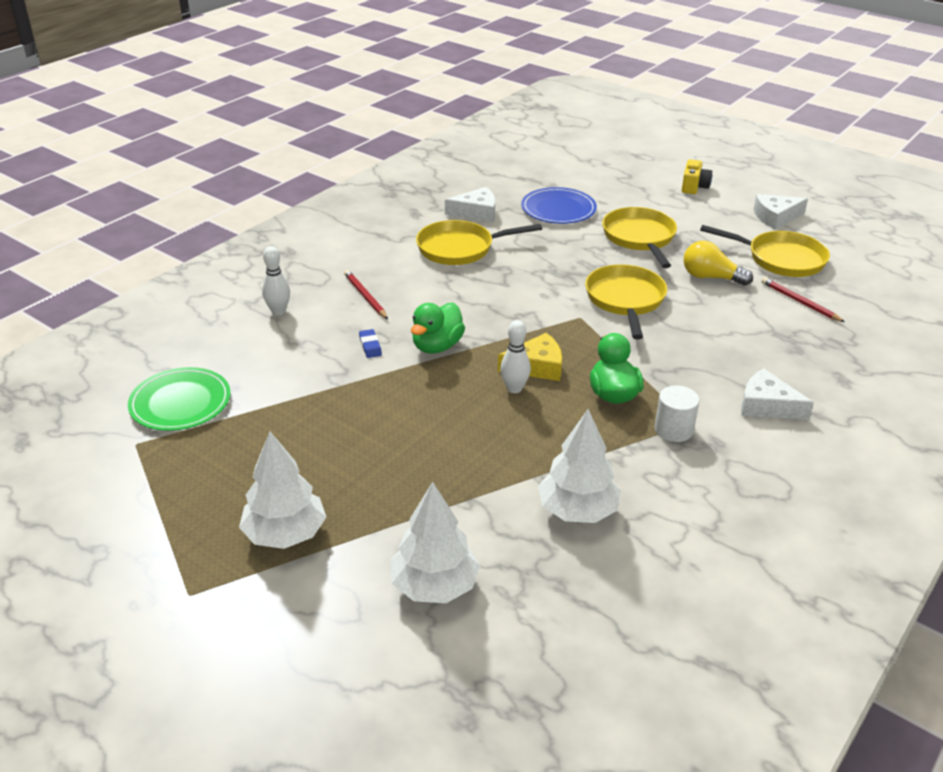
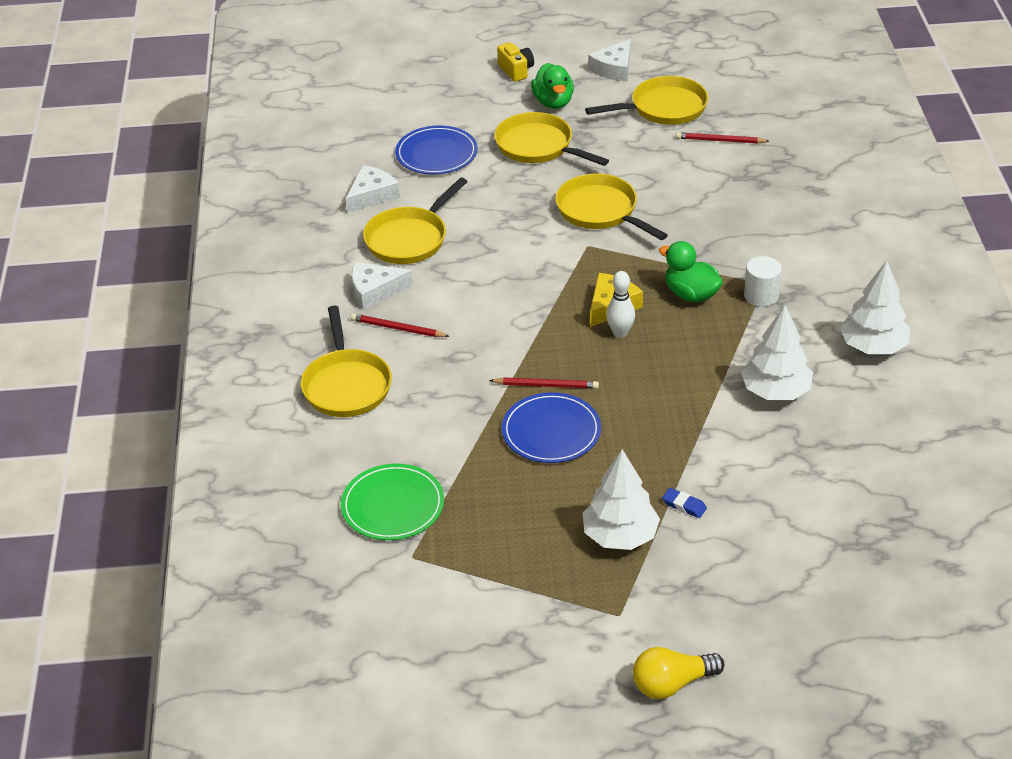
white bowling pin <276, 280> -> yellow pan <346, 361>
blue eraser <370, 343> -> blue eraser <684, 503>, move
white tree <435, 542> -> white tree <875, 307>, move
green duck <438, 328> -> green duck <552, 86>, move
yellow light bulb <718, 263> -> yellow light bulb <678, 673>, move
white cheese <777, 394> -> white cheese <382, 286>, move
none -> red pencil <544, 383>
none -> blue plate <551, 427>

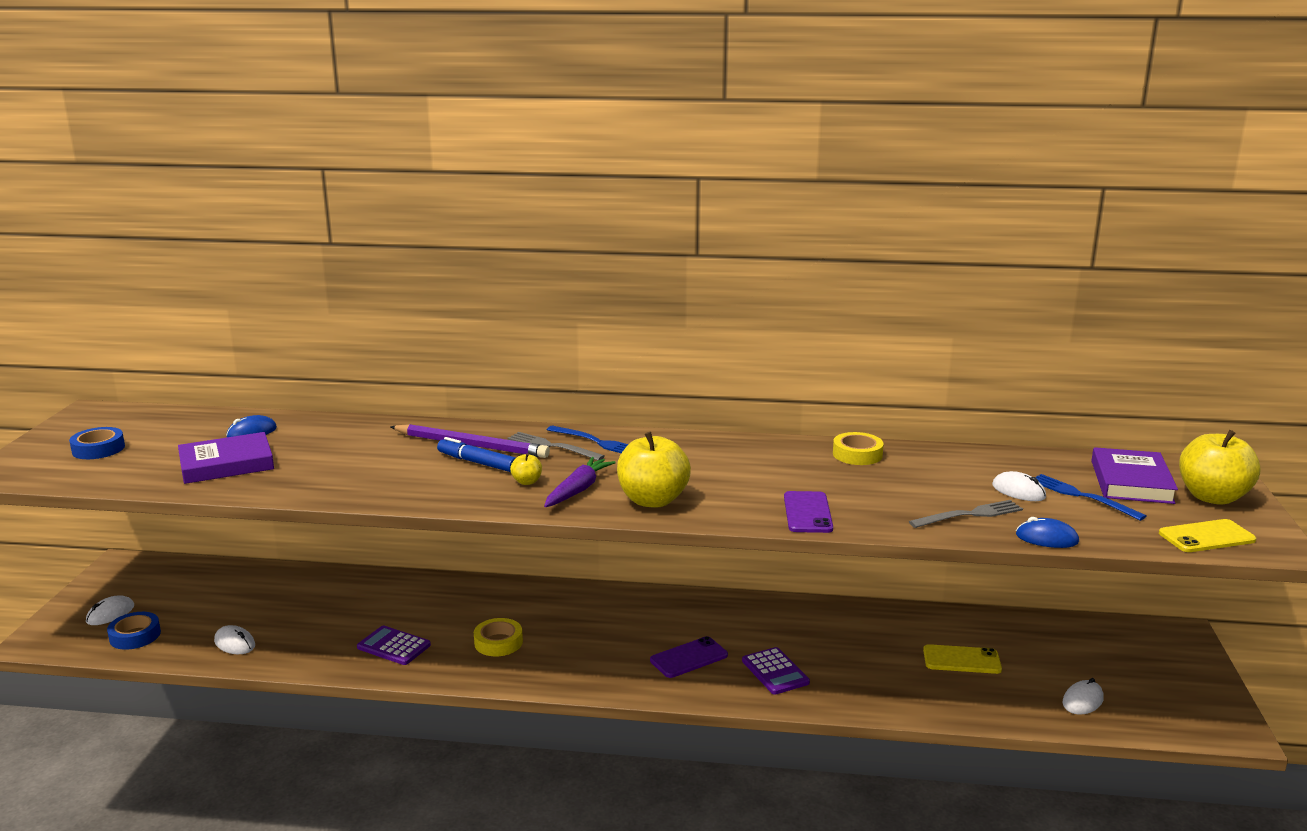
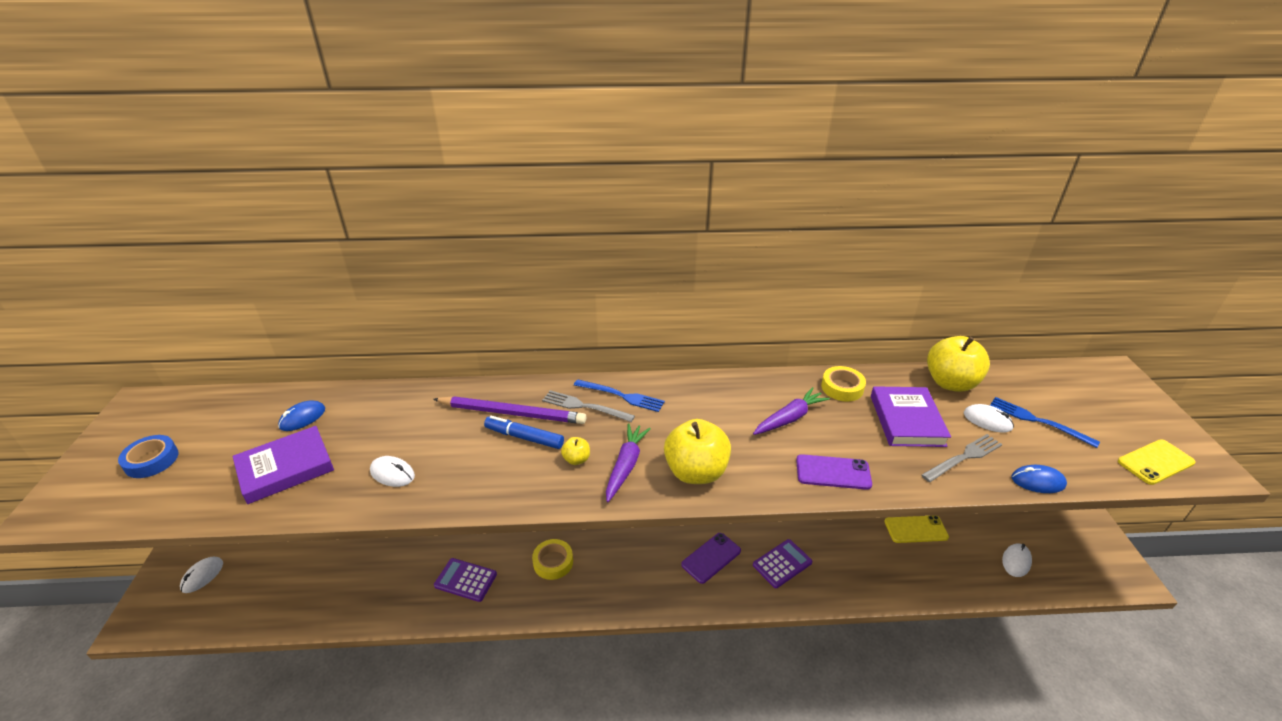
blue tape <134, 631> -> none
white mouse <234, 639> -> white mouse <392, 471>, move
purple calculator <776, 671> -> purple calculator <782, 563>, 90 degrees counterclockwise
purple phone <808, 512> -> purple phone <834, 472>, 75 degrees counterclockwise
purple book <1134, 475> -> purple book <911, 416>, move
yellow apple <1219, 467> -> yellow apple <958, 364>, move
none -> purple carrot <791, 411>

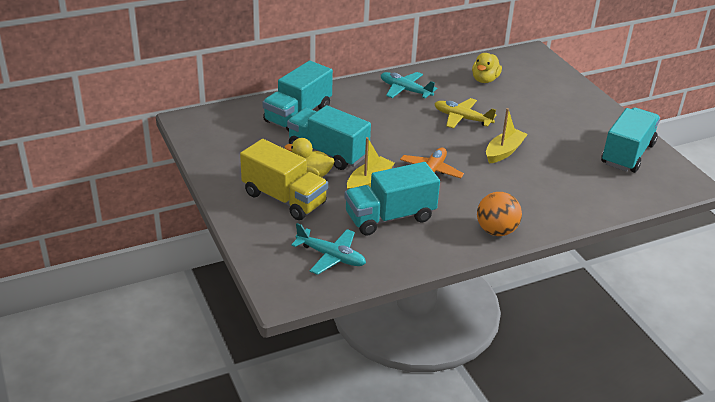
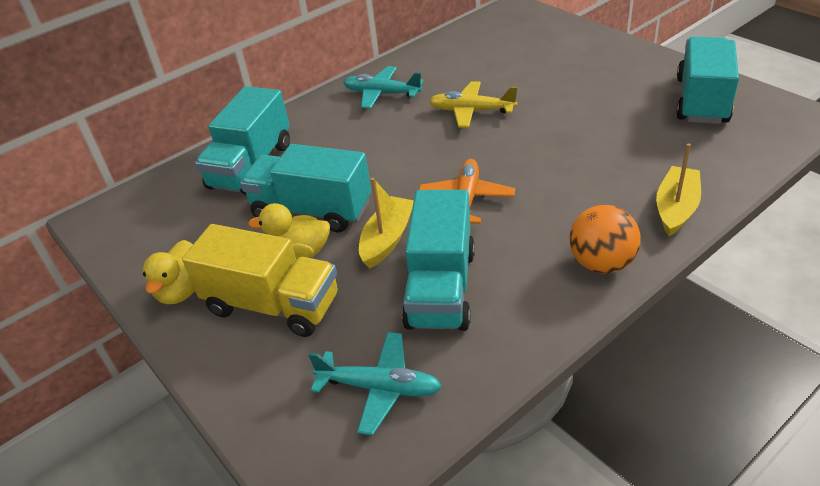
turquoise truck <392, 198> -> turquoise truck <438, 260>, 45 degrees counterclockwise
yellow duck <487, 68> -> yellow duck <169, 272>, move
yellow boat <507, 136> -> yellow boat <678, 189>, move

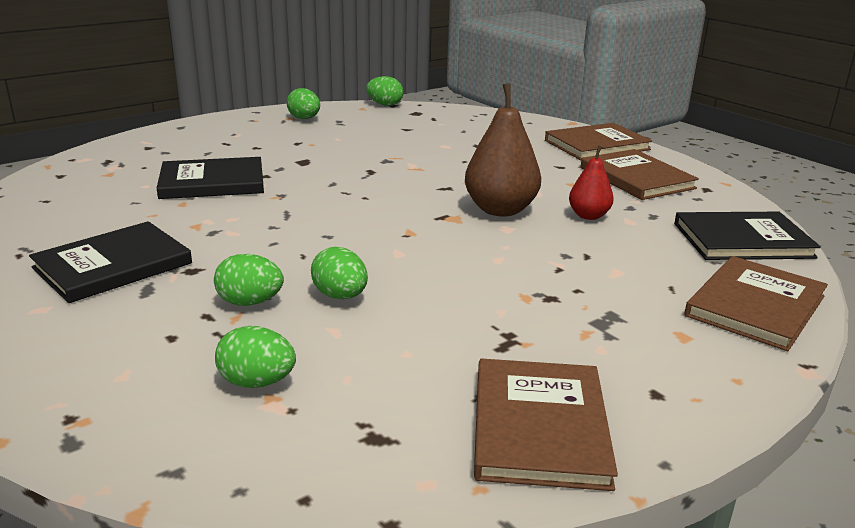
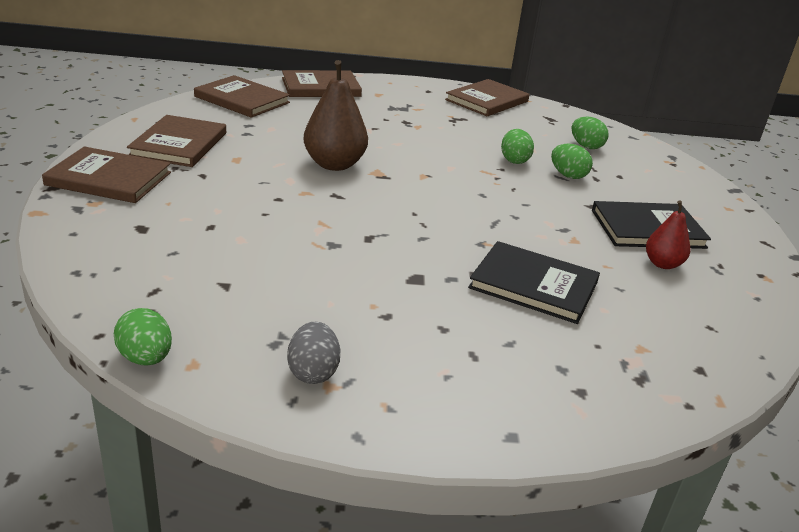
green egg <303, 103> -> grey egg <313, 353>
red pear <591, 182> -> red pear <668, 235>, move
black book <747, 236> -> brown book <242, 96>

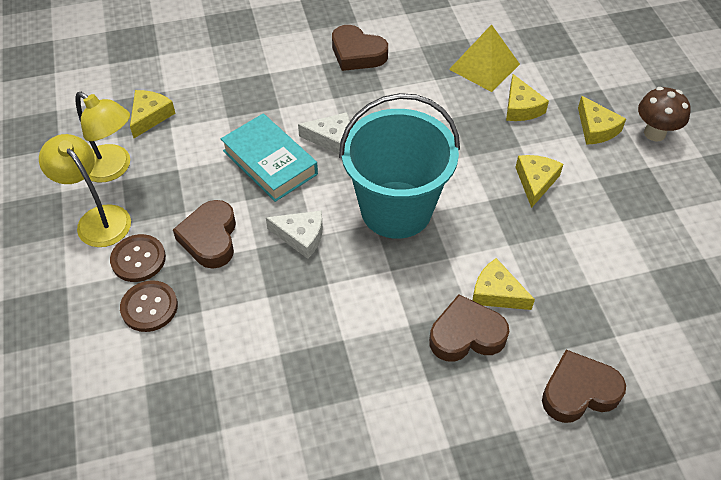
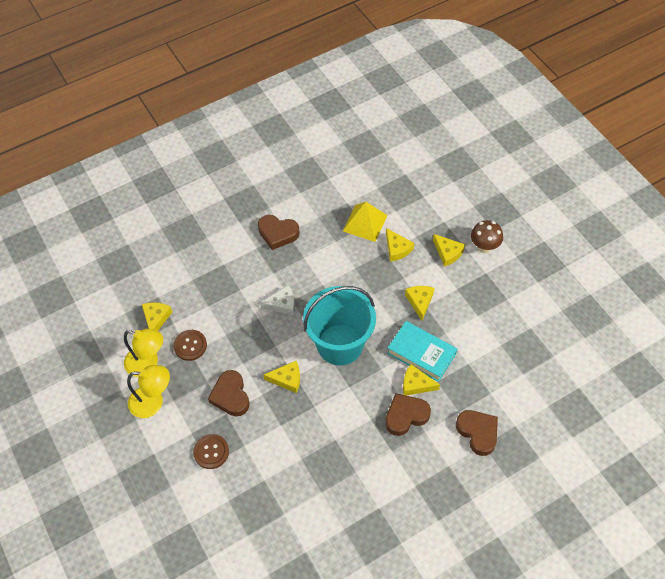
yellow lamp <85, 190> -> yellow lamp <148, 391>, 150 degrees clockwise
brown button <138, 258> -> brown button <190, 345>, move
turquoise book <269, 158> -> turquoise book <422, 351>, move
white cheese <294, 234> -> yellow cheese <282, 377>
brown heart <584, 386> -> brown heart <477, 433>, 90 degrees clockwise

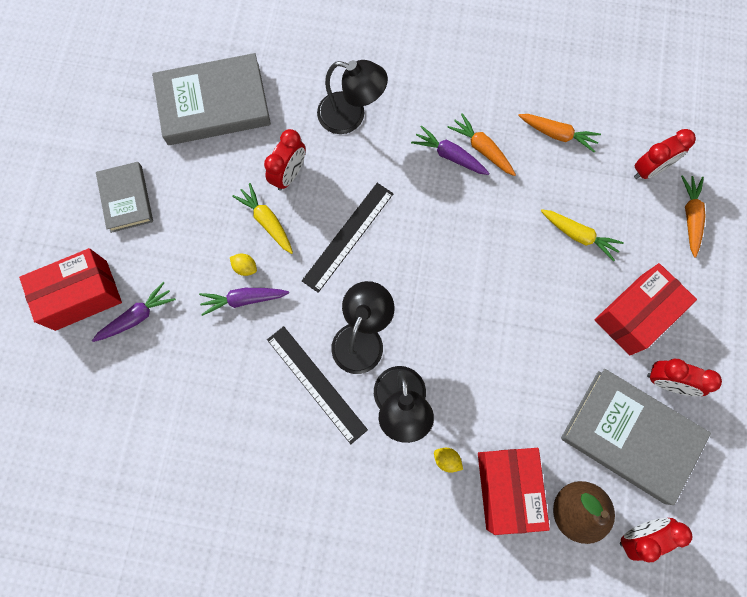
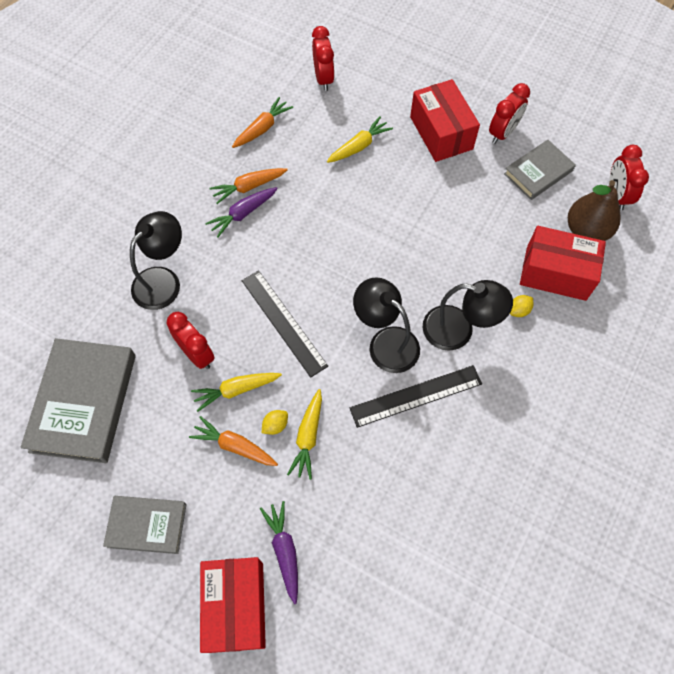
purple carrot <244, 302> -> yellow carrot <304, 434>
grey book <636, 437> -> grey book <540, 170>, x0.58
orange carrot <693, 216> -> orange carrot <233, 441>, move

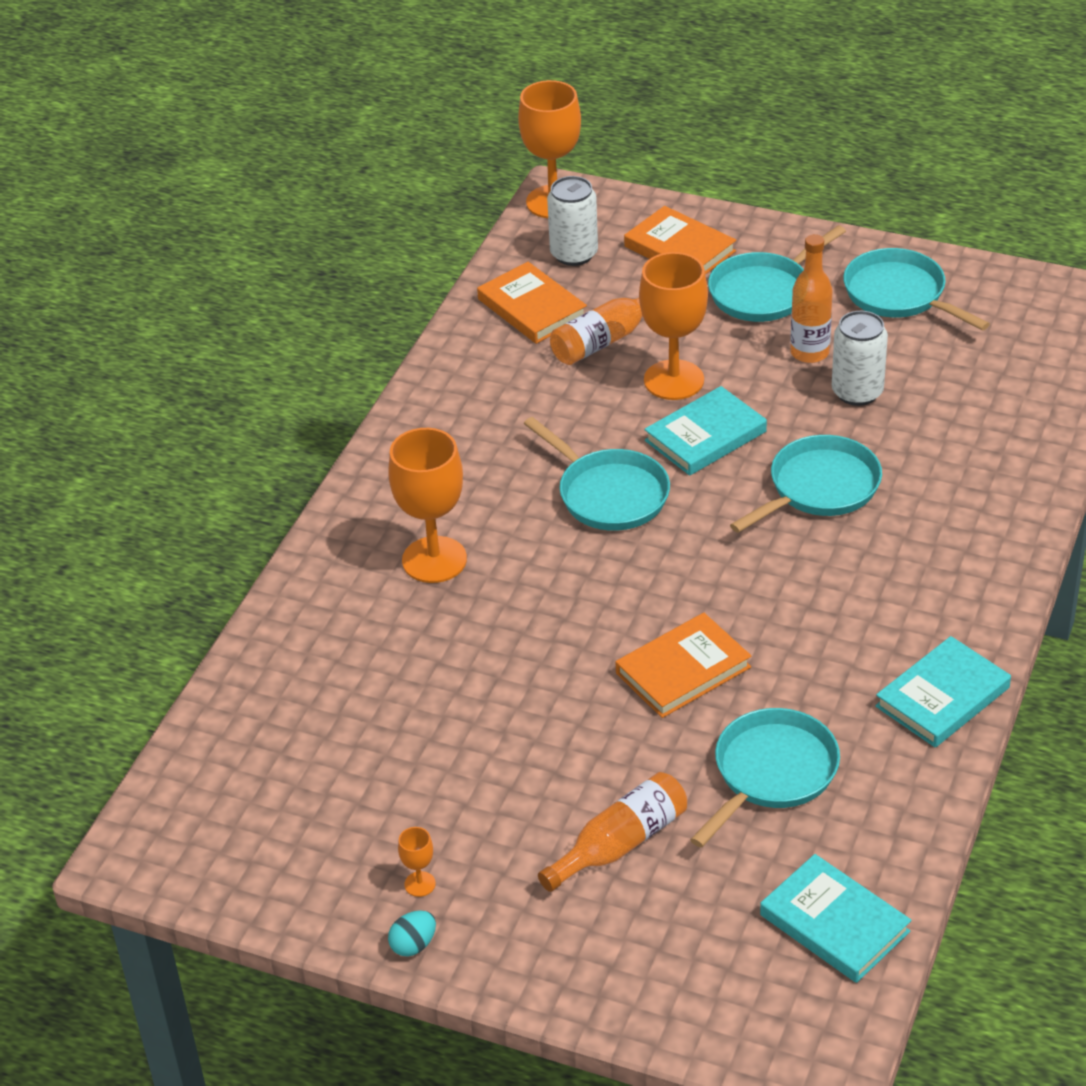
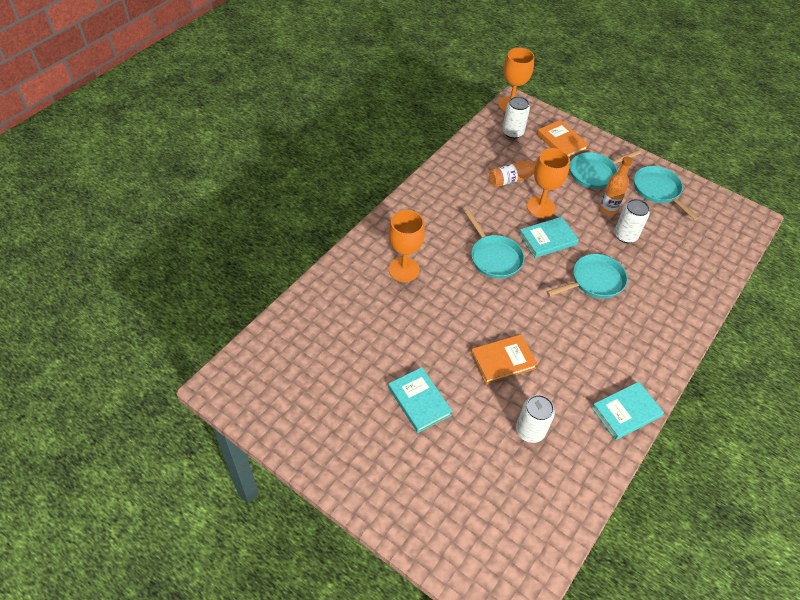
turquoise egg <412, 933> -> none
orange goblet <417, 862> -> none
orange book <532, 303> -> none
orange bottle <612, 832> -> none
turquoise pan <765, 778> -> white can <535, 419>
turquoise book <836, 918> -> turquoise book <420, 400>, move

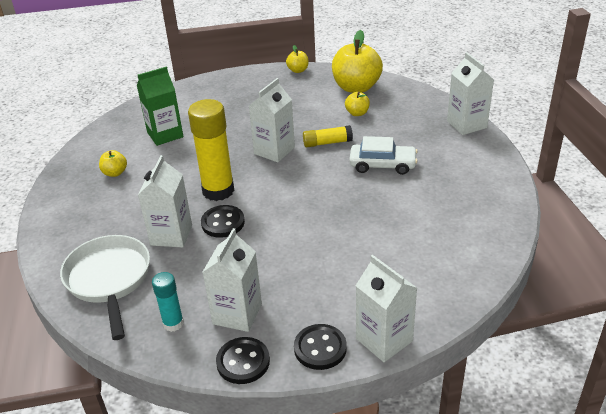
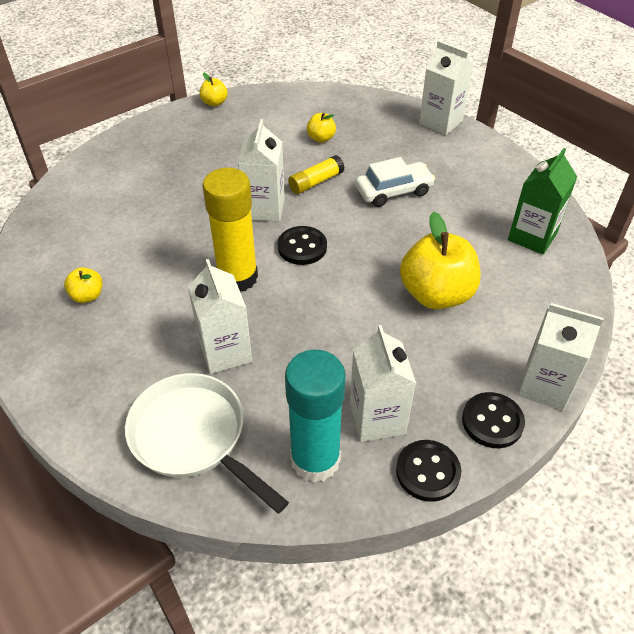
green carton <160, 106> -> green carton <542, 201>, move
turquoise glue stick <168, 302> -> turquoise glue stick <315, 416>, x1.89
black button <223, 221> -> black button <302, 245>, move
yellow apple <357, 61> -> yellow apple <440, 260>, move

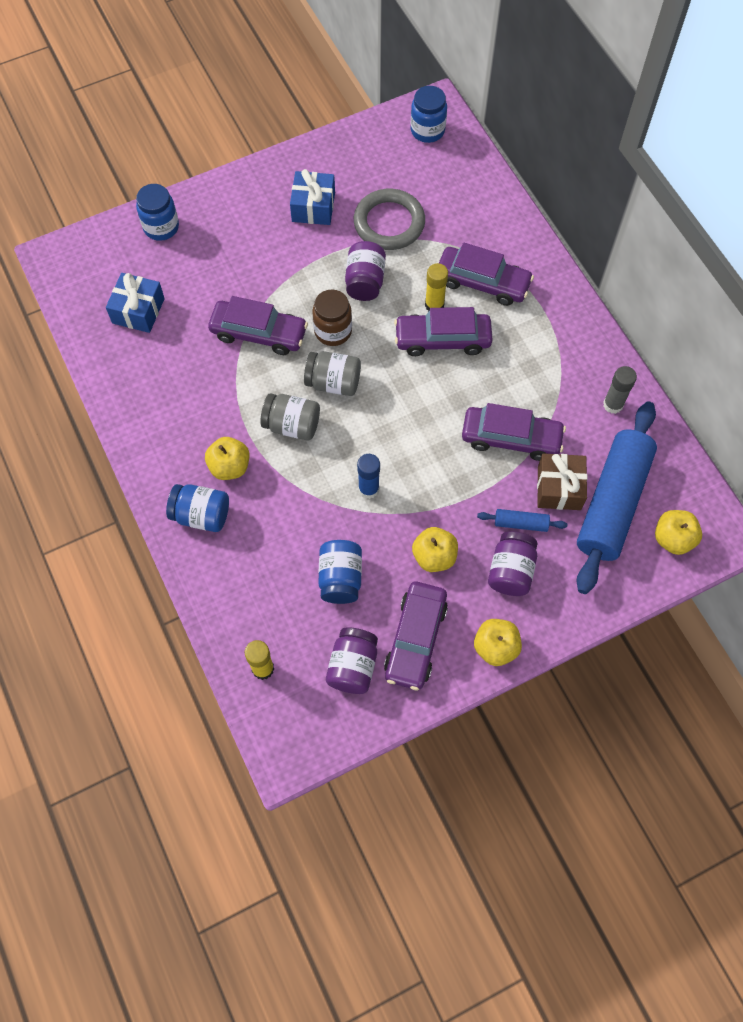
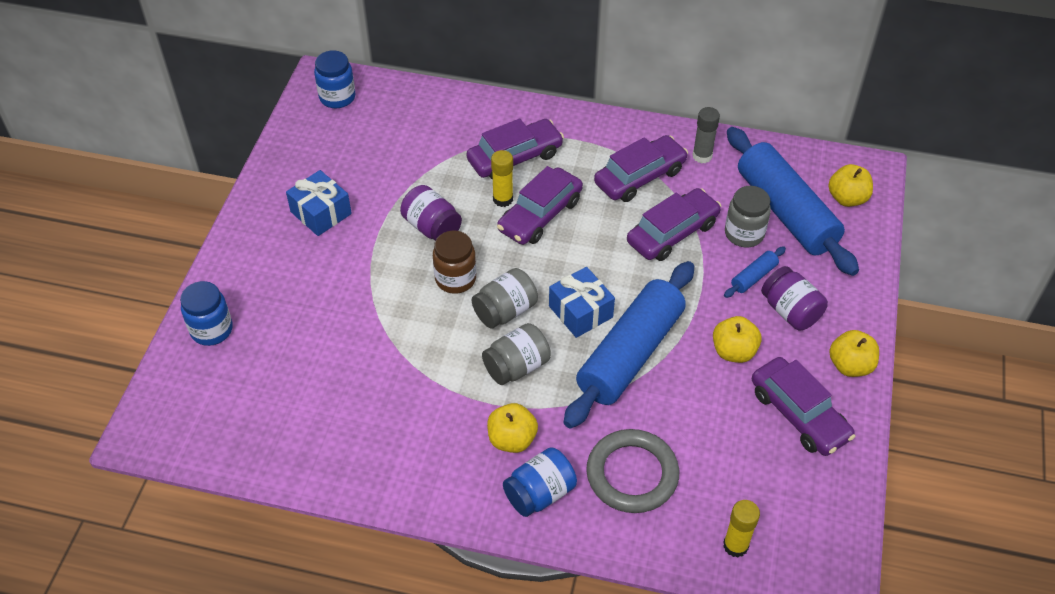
blue gift <135, 303> -> blue gift <582, 302>, move
purple car <258, 325> -> purple car <641, 168>, move
blue jar <340, 572> -> none
purple jar <352, 660> -> none
grey ring <389, 219> -> grey ring <632, 471>, move
blue glue stick <368, 476> -> blue rolling pin <629, 344>
brown gift <562, 481> -> grey jar <748, 217>

